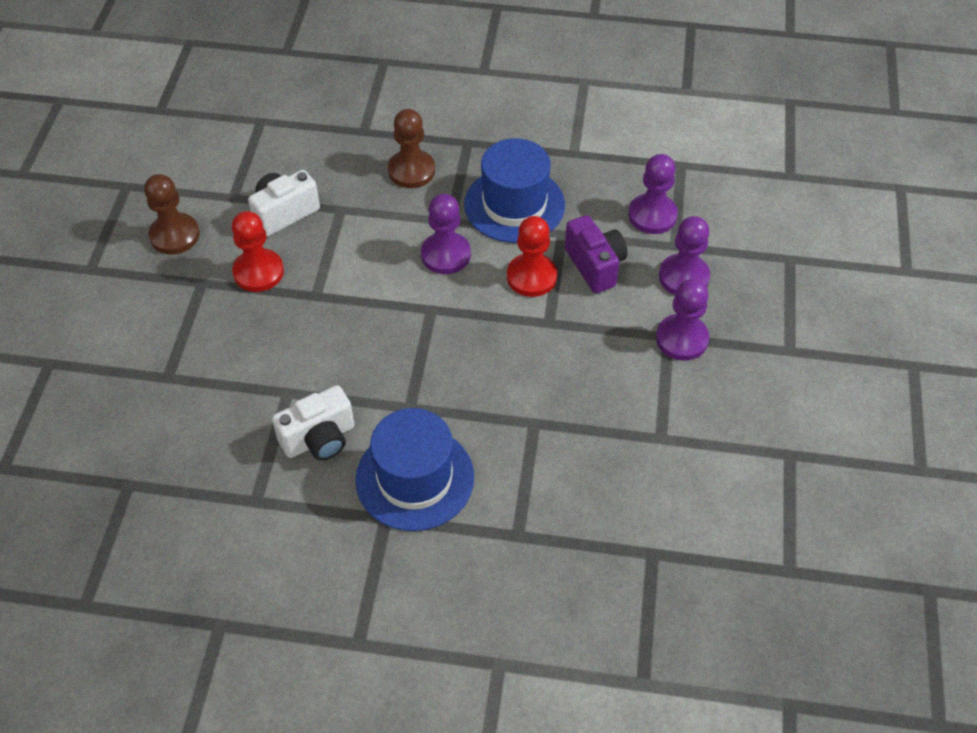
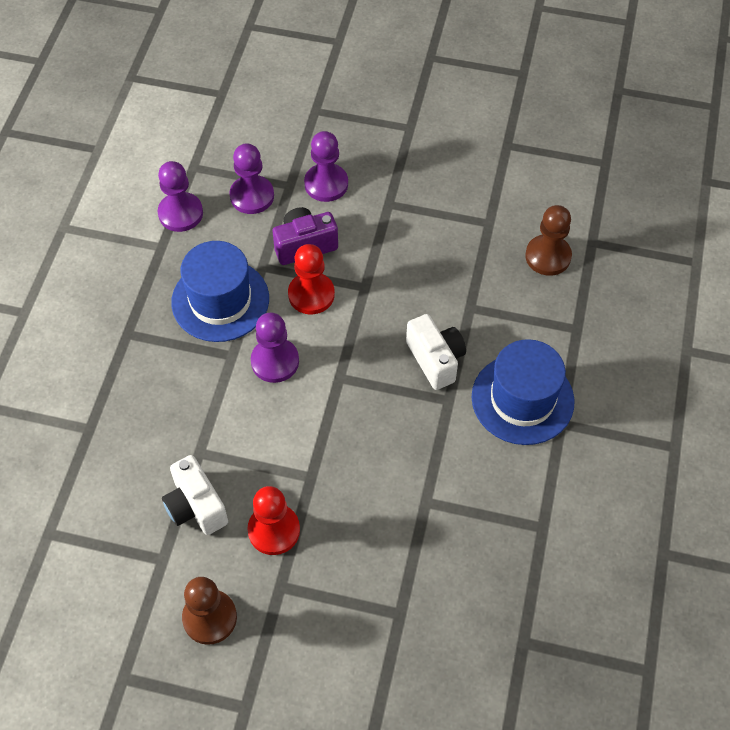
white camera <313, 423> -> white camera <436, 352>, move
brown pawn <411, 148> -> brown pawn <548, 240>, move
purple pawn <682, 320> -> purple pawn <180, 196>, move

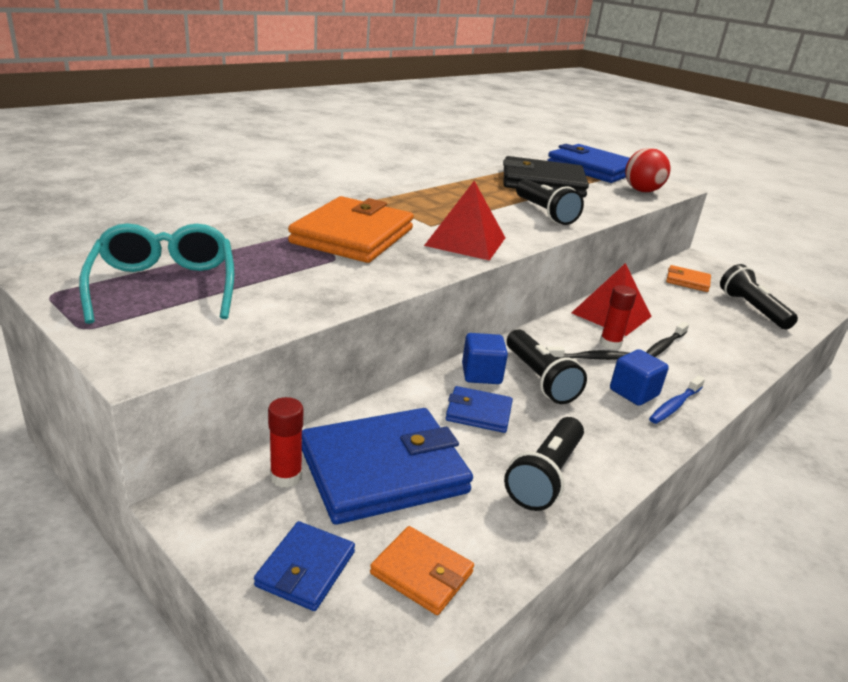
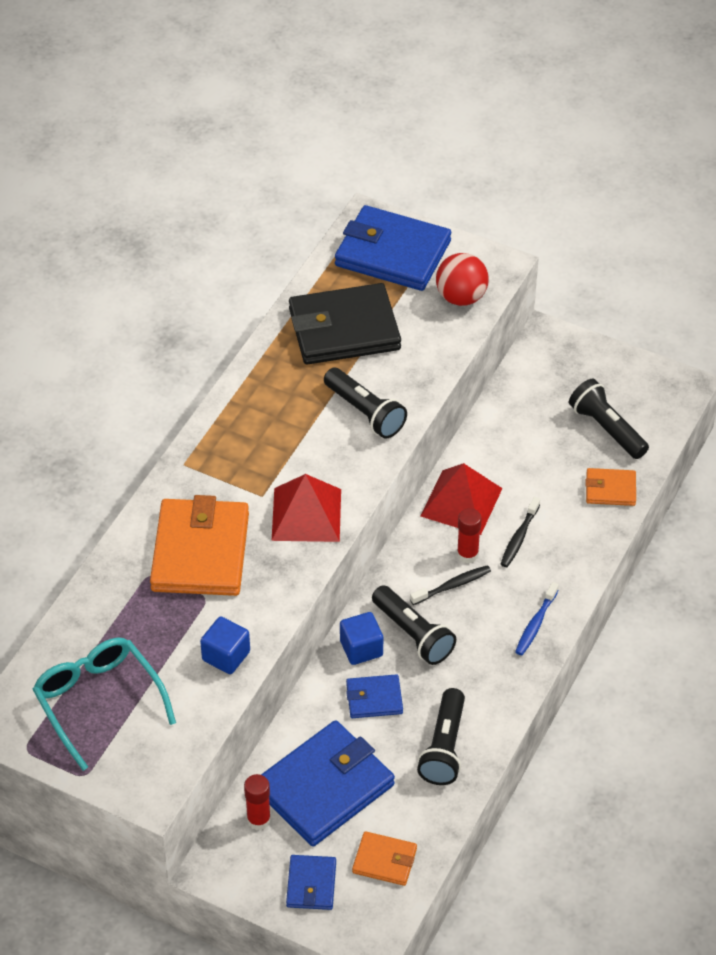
blue cube <639, 377> -> blue cube <225, 645>, move
orange wallet <688, 278> -> orange wallet <610, 487>, move

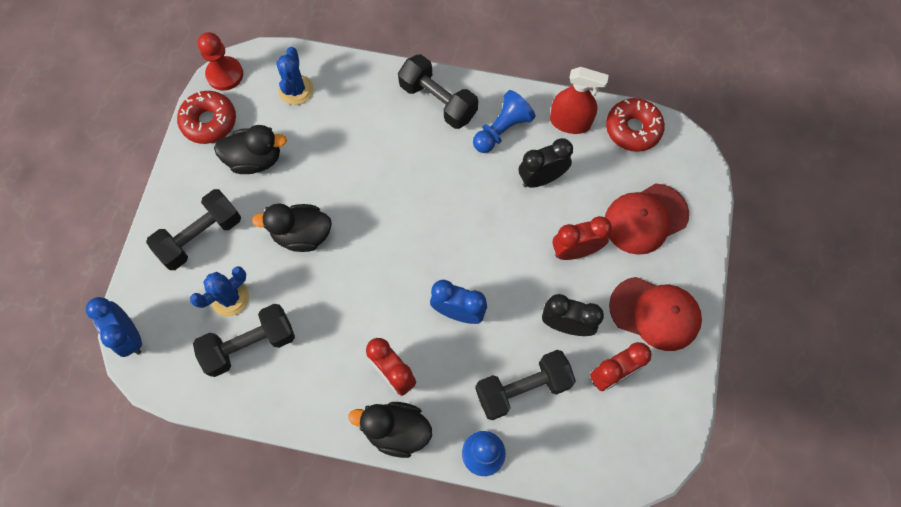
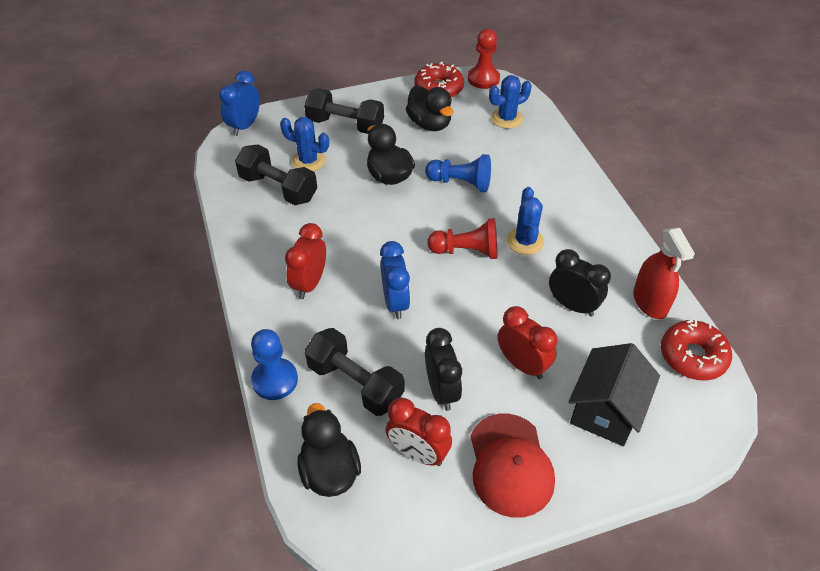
black duck <390, 430> -> black duck <329, 450>, move
black dumbbell <438, 92> -> none
blue pawn <504, 121> -> blue pawn <458, 173>, move
red cap <647, 219> -> black house <614, 394>
none -> red pawn <462, 238>
none -> blue cactus <525, 221>

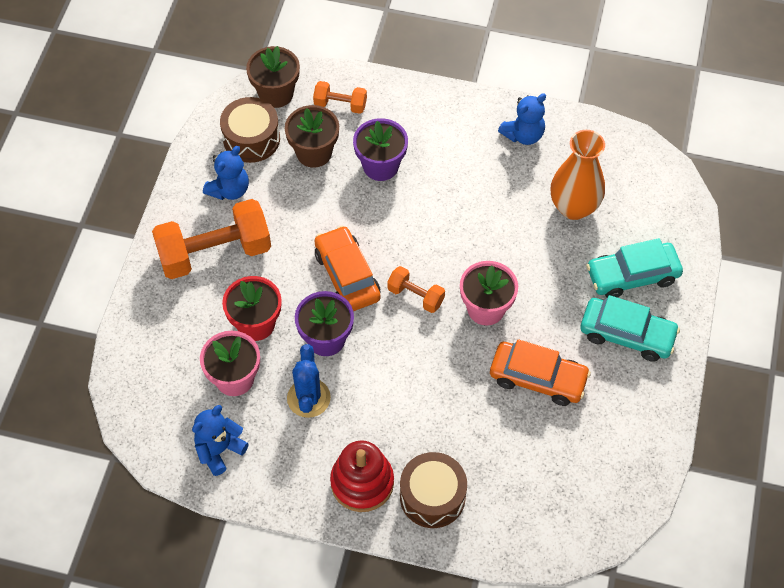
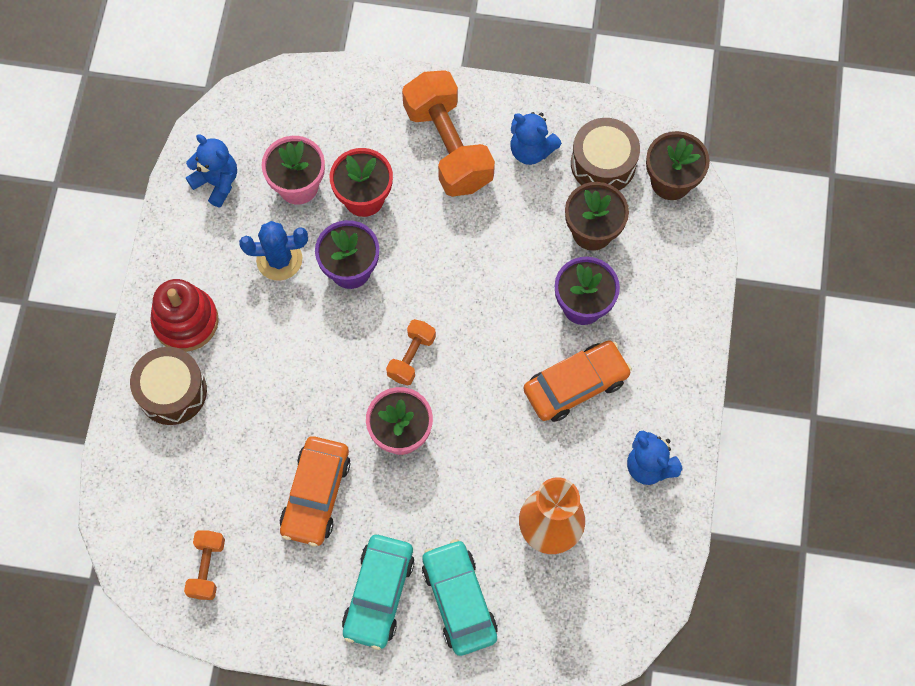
orange dumbbell <340, 97> -> orange dumbbell <204, 565>, move
orange car <347, 268> -> orange car <577, 381>, move

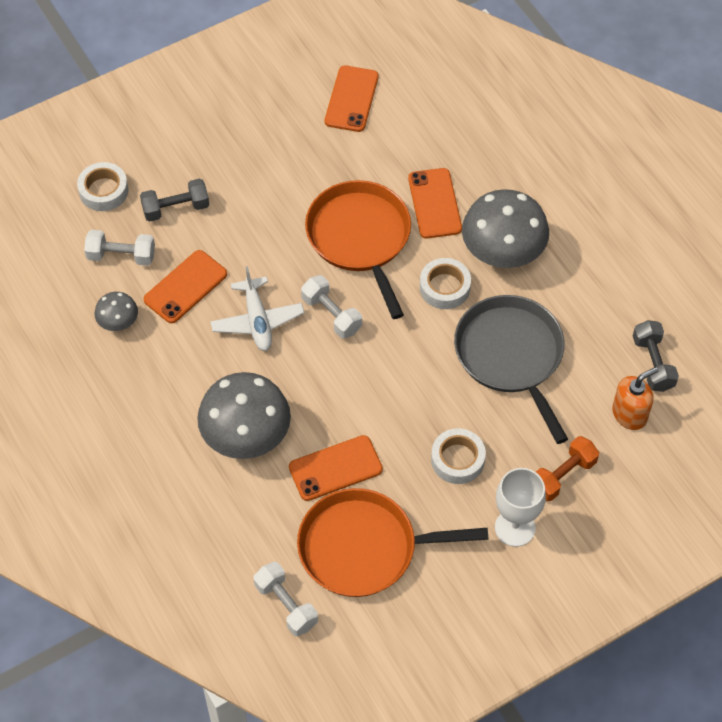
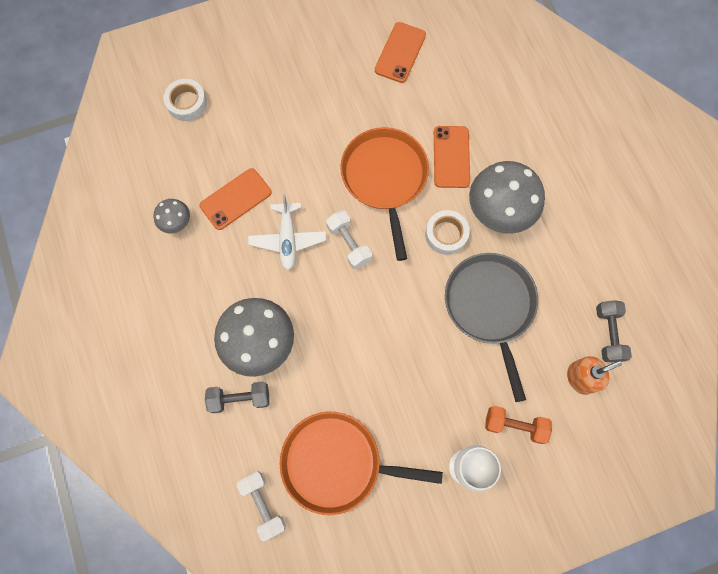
white dumbbell <119, 248> -> none
grey dumbbell <174, 200> -> grey dumbbell <237, 397>, move
orange phone <336, 468> -> none
white tape <458, 456> -> none
orange dumbbell <567, 468> -> orange dumbbell <518, 425>, 45 degrees clockwise

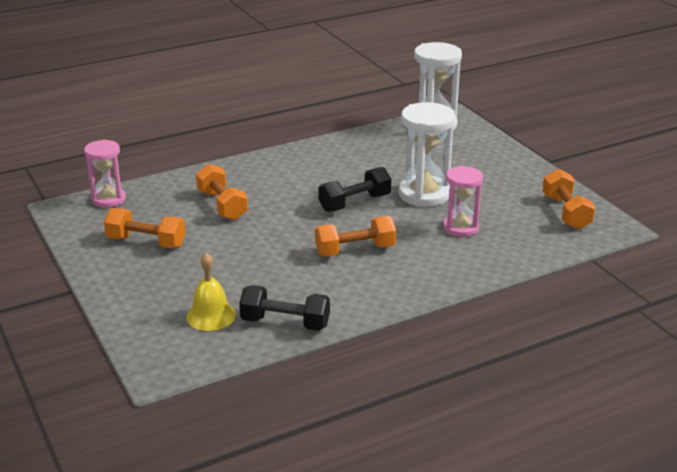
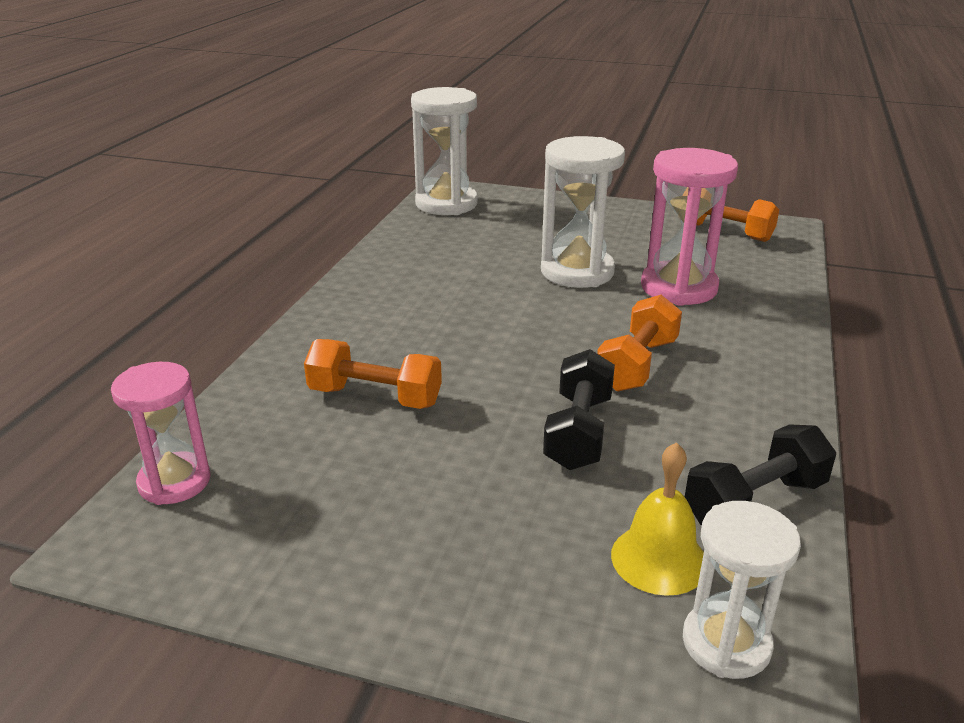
orange dumbbell <145, 228> -> none
black dumbbell <354, 189> -> black dumbbell <579, 409>, move
pink hourglass <463, 201> -> pink hourglass <689, 227>, x1.54
none -> white hourglass <742, 590>

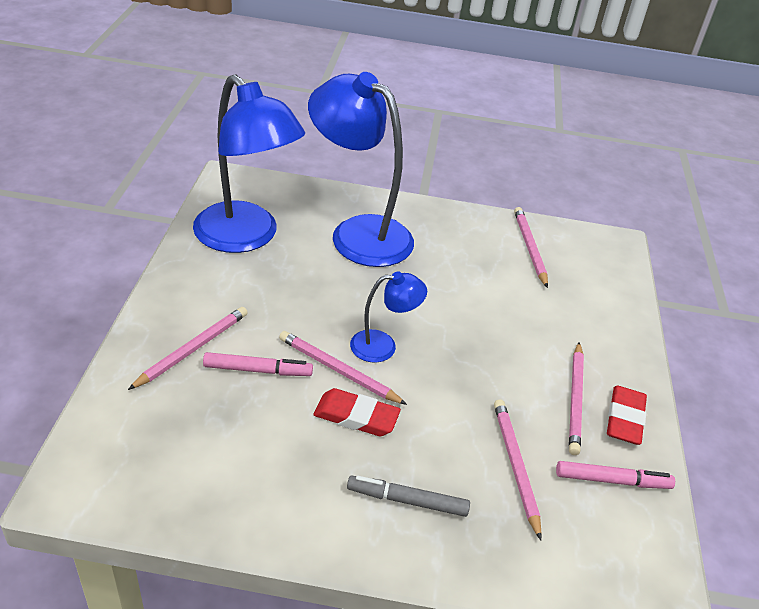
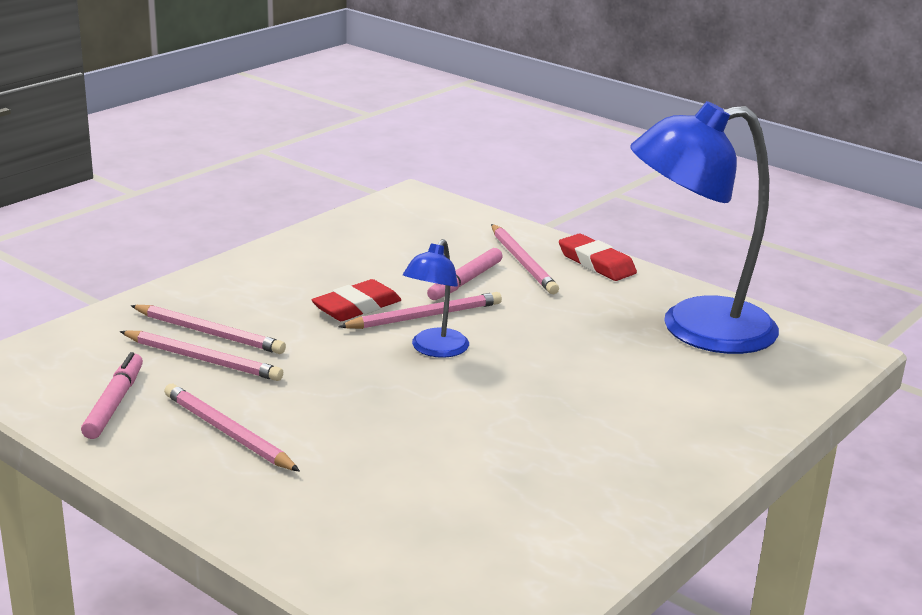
blue lamp <361, 169> -> none
grey marker <408, 496> -> none
pink pencil <531, 247> -> pink pencil <208, 329>, move
pink marker <615, 475> -> pink marker <112, 395>, 150 degrees clockwise
red eraser <627, 415> -> red eraser <598, 257>, move

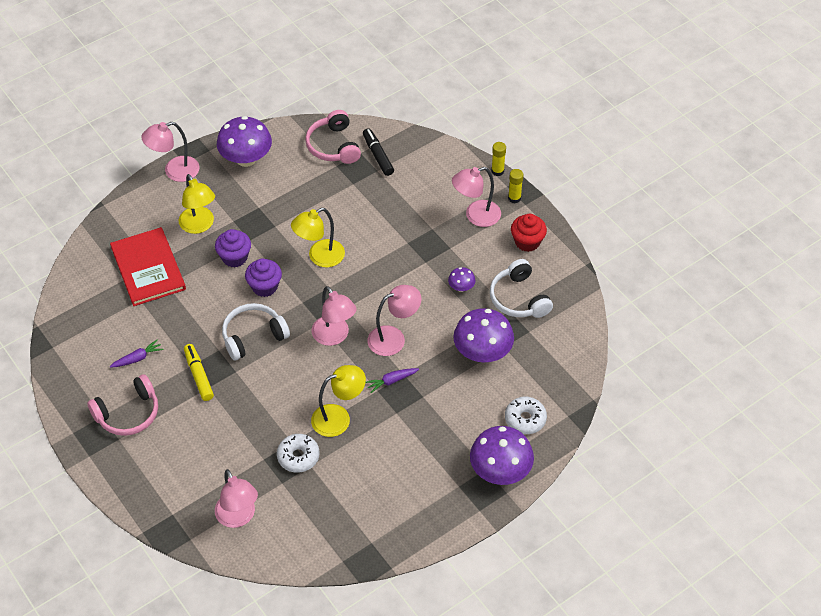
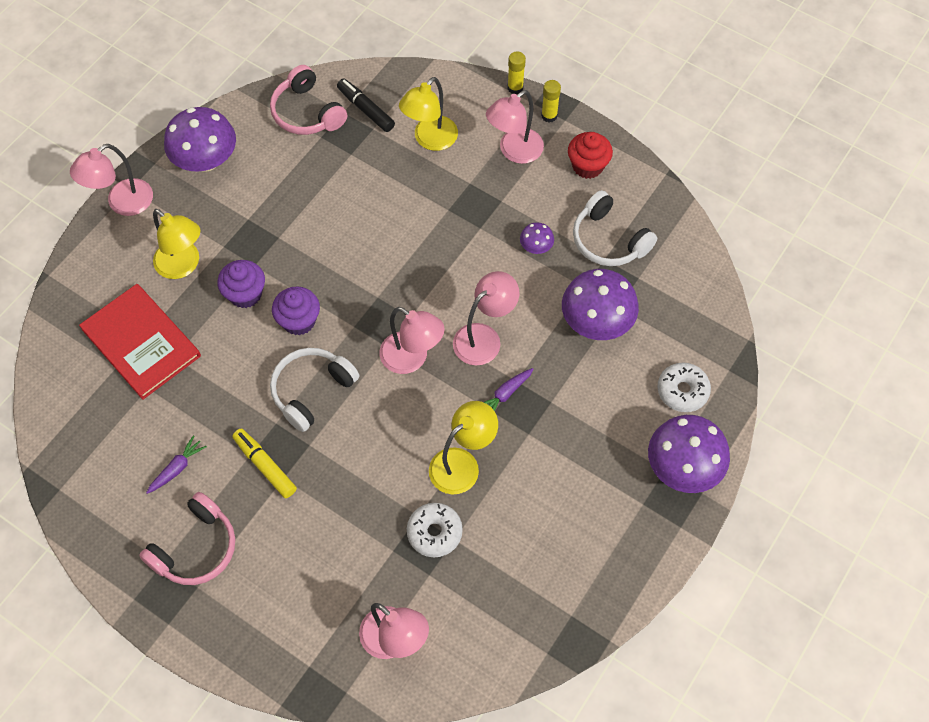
yellow lamp <318, 237> -> yellow lamp <428, 114>, move

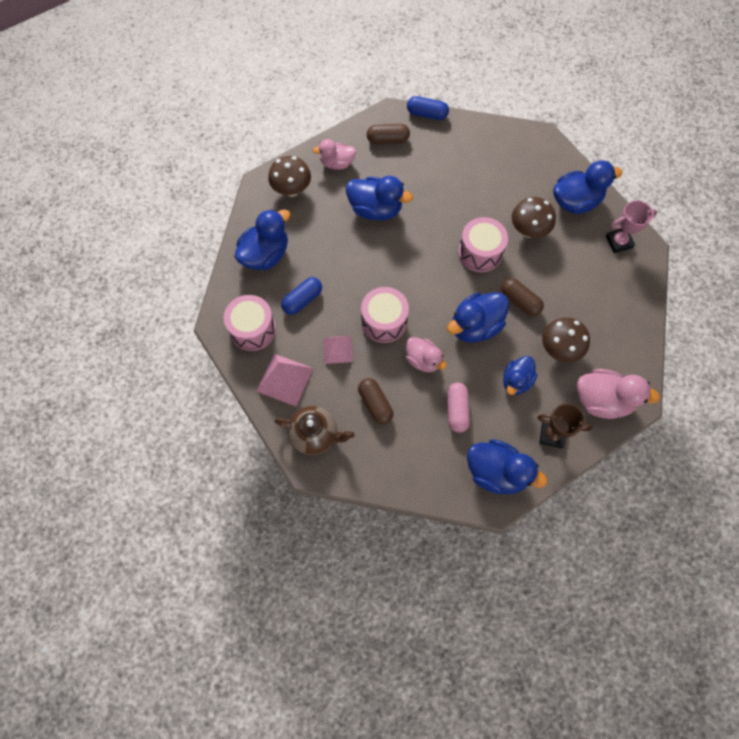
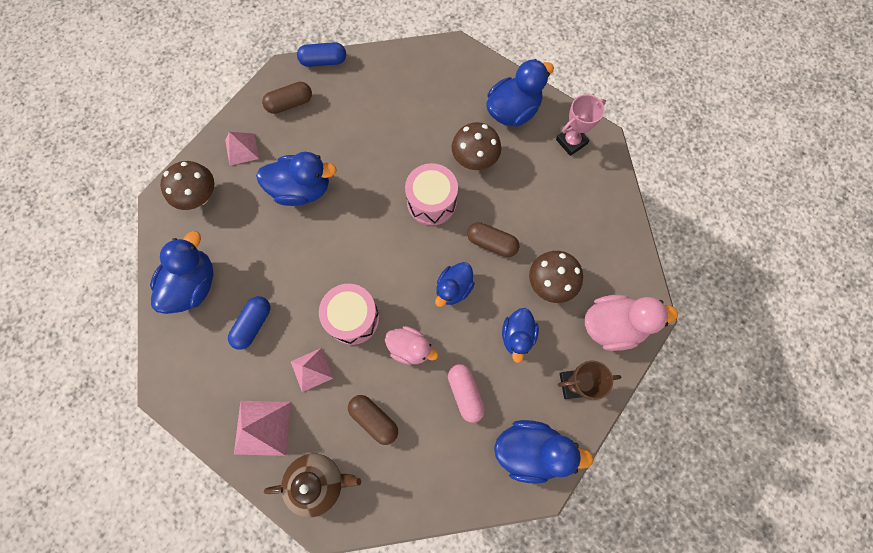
pink drum <250, 323> -> none
pink duck <334, 154> -> pink pyramid <242, 149>
blue duck <478, 317> -> blue duck <455, 284>, x0.65

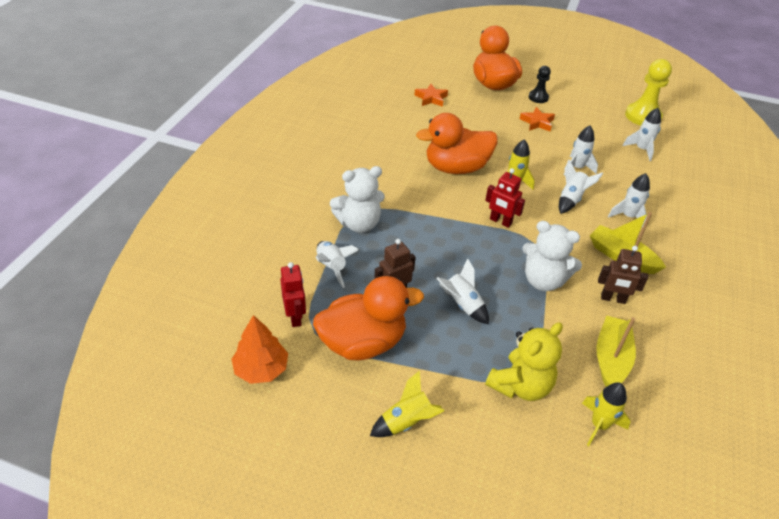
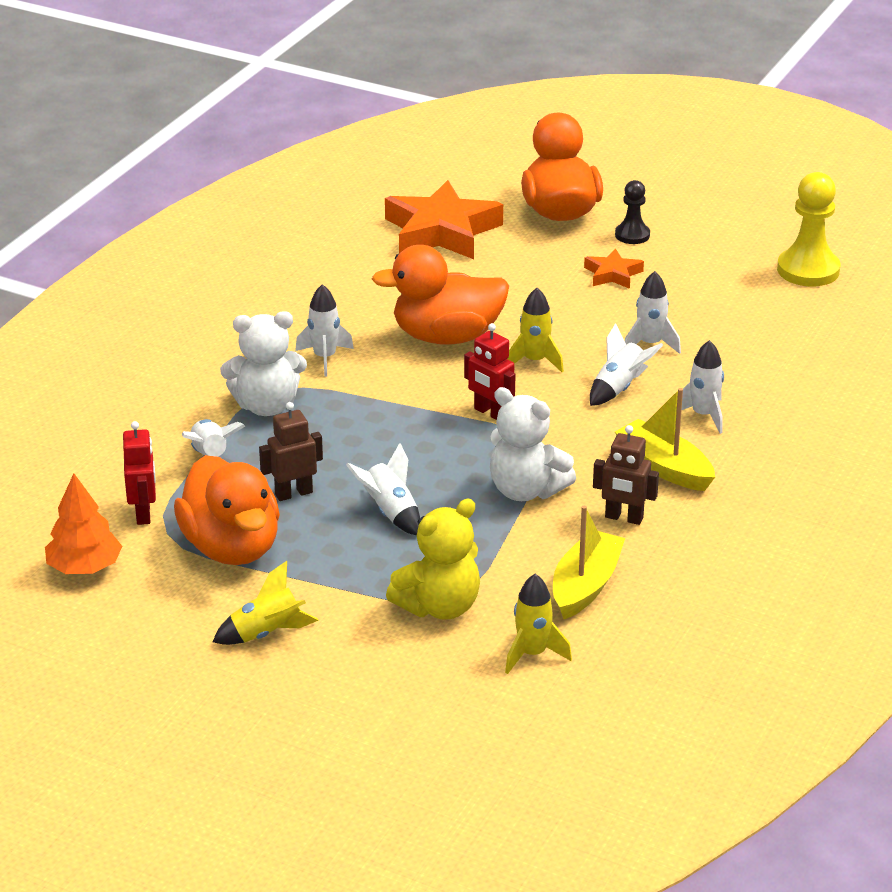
orange duck <368, 318> -> orange duck <227, 510>, 75 degrees clockwise
orange star <431, 95> -> orange star <444, 219>, x2.07
white rocket <642, 134> -> white rocket <324, 330>, move

